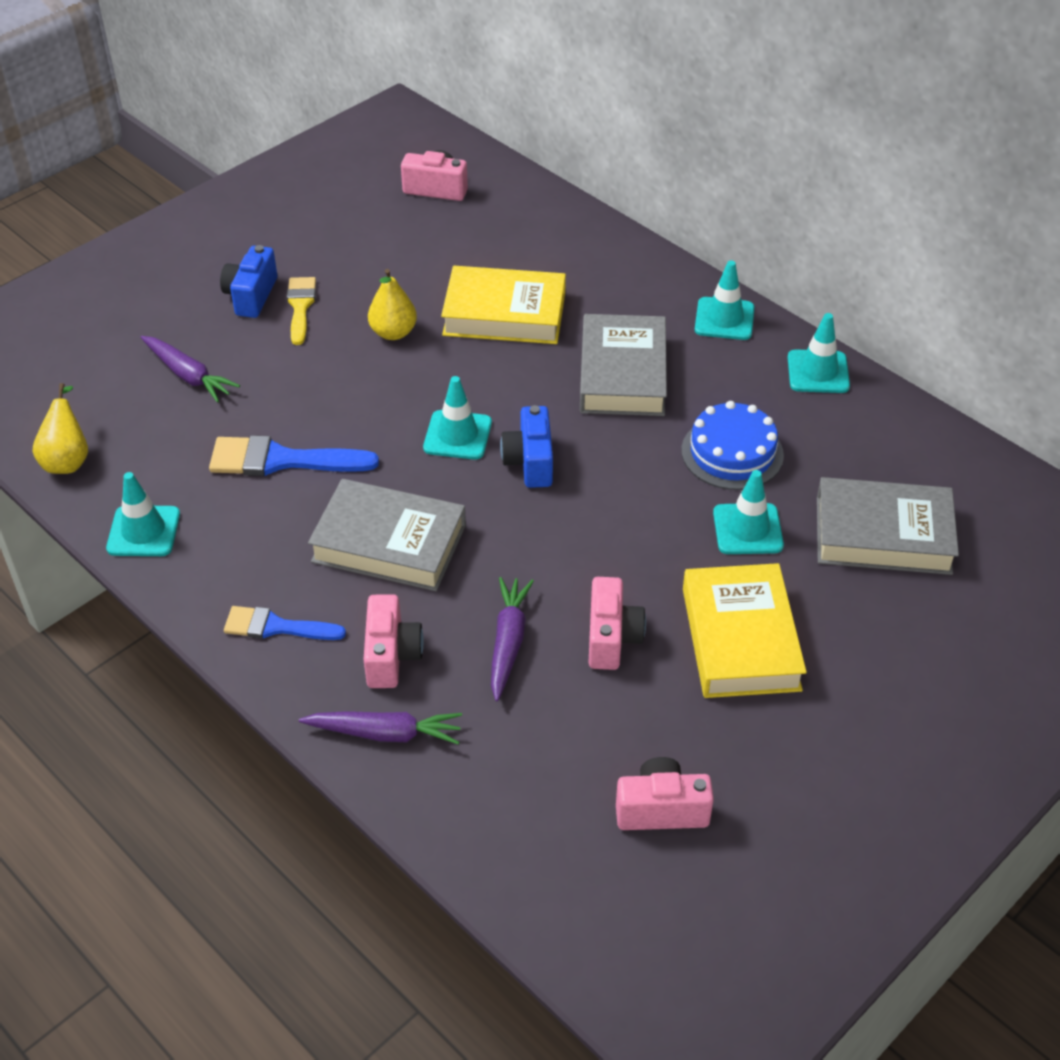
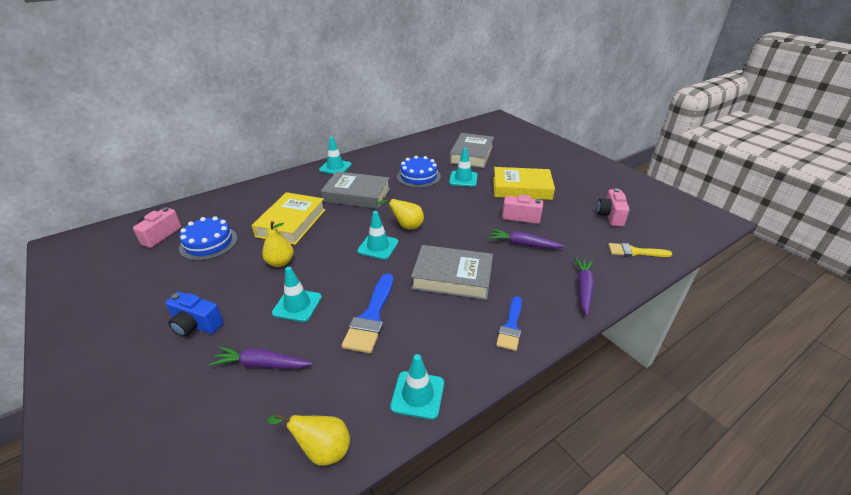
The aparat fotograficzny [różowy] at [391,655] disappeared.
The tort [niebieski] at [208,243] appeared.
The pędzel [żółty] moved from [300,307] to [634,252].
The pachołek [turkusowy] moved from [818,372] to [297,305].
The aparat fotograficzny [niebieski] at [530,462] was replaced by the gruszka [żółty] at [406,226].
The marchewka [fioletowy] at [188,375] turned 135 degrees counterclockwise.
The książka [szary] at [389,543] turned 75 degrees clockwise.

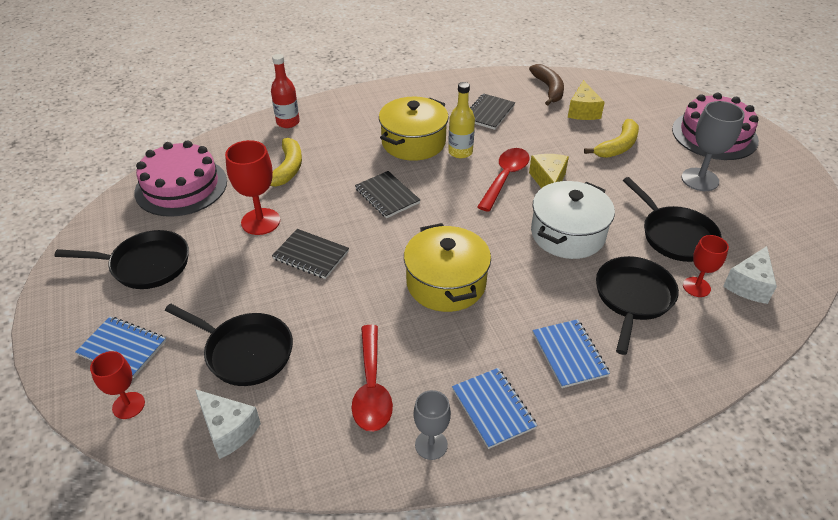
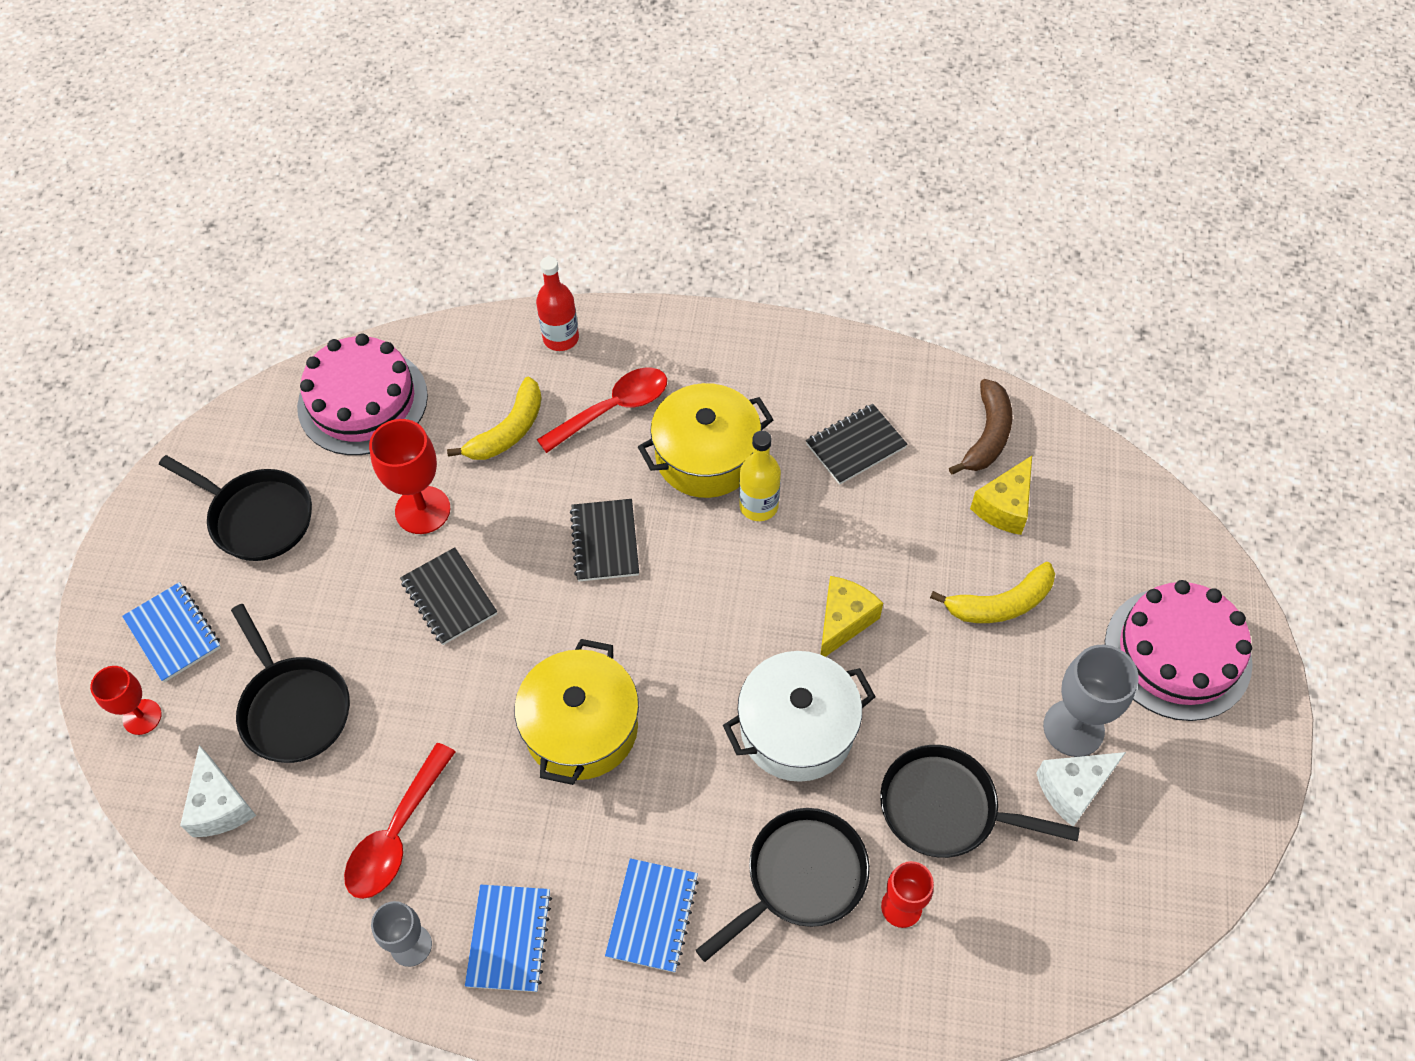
The łyżka [czerwony] moved from [505,177] to [613,409].
The ser [biały] moved from [749,285] to [1073,789].
The patelnia [czarny] at [675,235] turned 105 degrees clockwise.

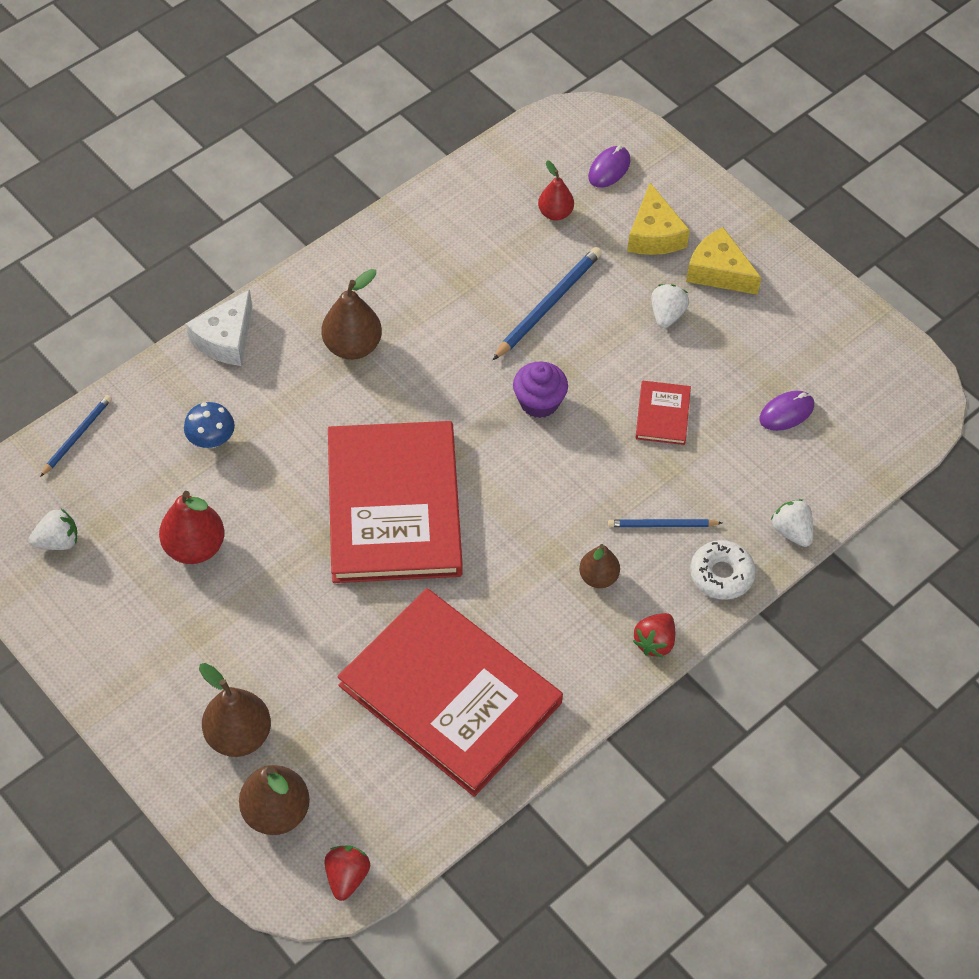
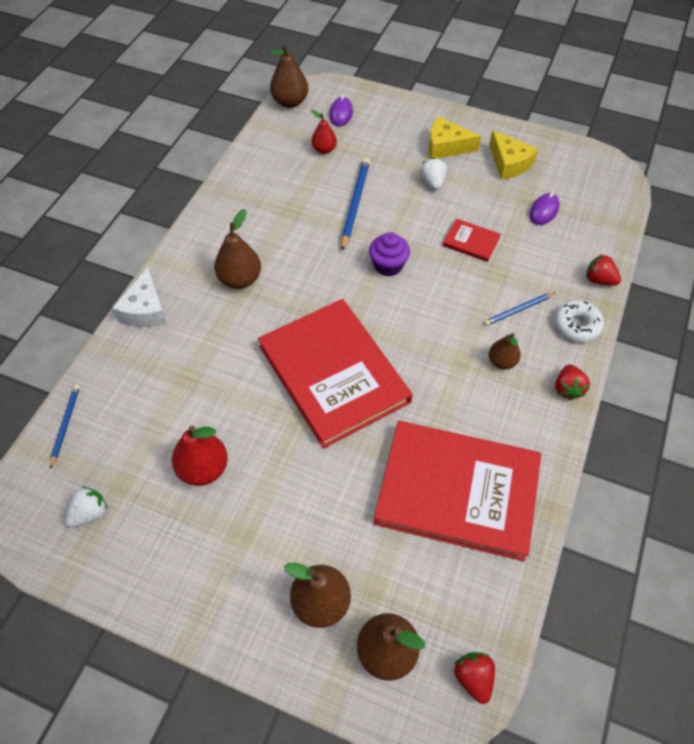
The grzyb [niebieski] at [211,439] disappeared.
The gruszka [brązowy] at [290,102] appeared.
The ser [żółty] moved from [654,234] to [509,163].
The truskawka [biały] at [791,531] became the truskawka [czerwony] at [599,280].
The książka [czerwony] at [663,414] turned 45 degrees counterclockwise.

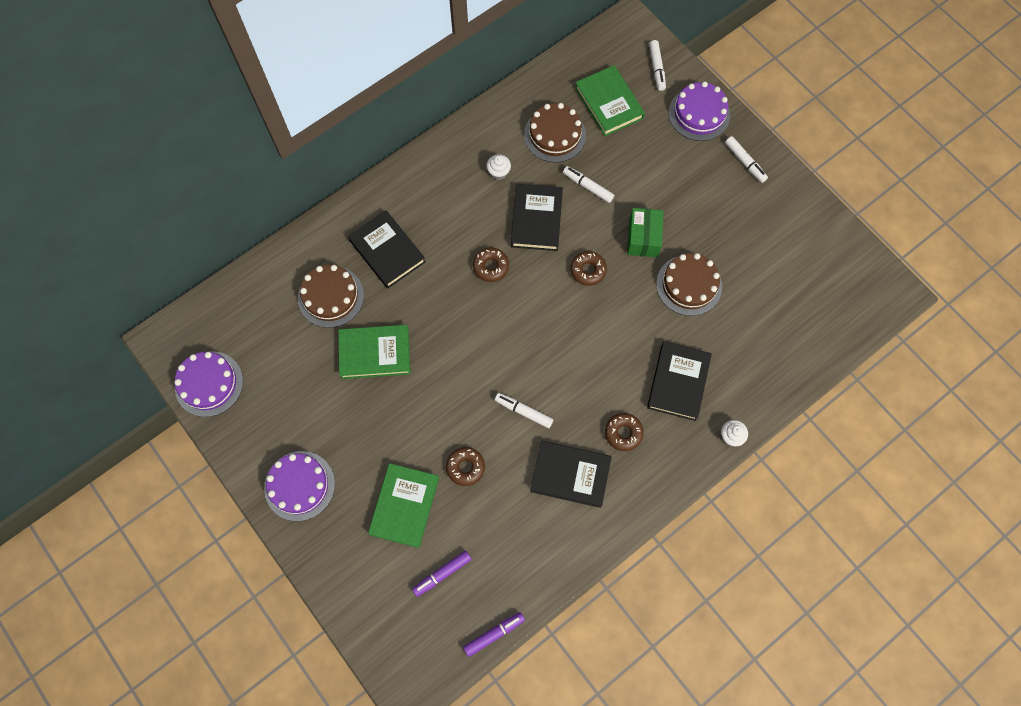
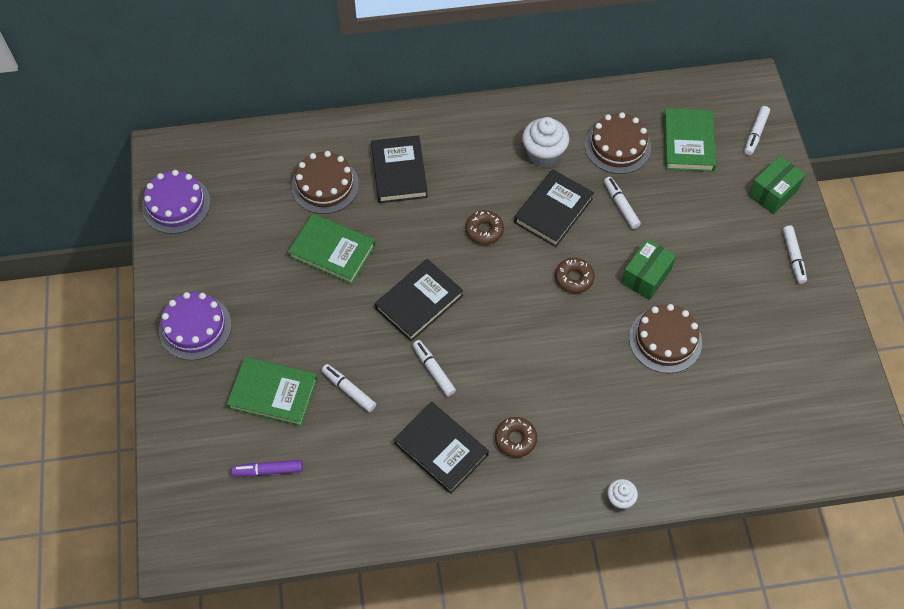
The flamaster [fioletowy] at [494,634] disappeared.
The książka [czarny] moved from [678,382] to [419,302].
The donut [brązowy] at [465,467] was replaced by the flamaster [biały] at [349,390].
The tort [fioletowy] at [699,114] was replaced by the pudełko [zielony] at [773,193].
The książka [zielony] at [404,506] turned 60 degrees clockwise.
The muffinka [biały] at [498,172] changed to 1.81 times the size.

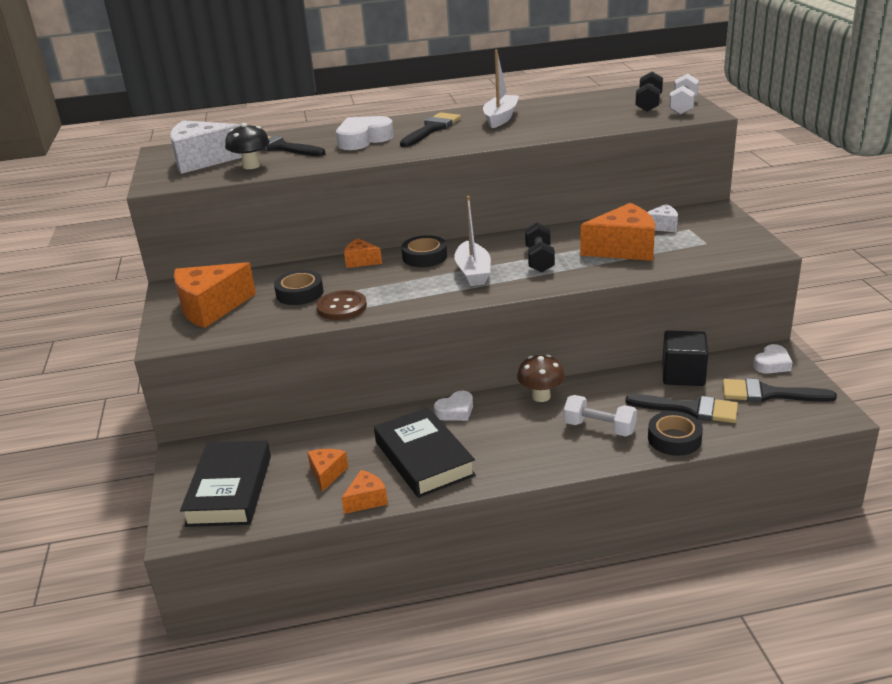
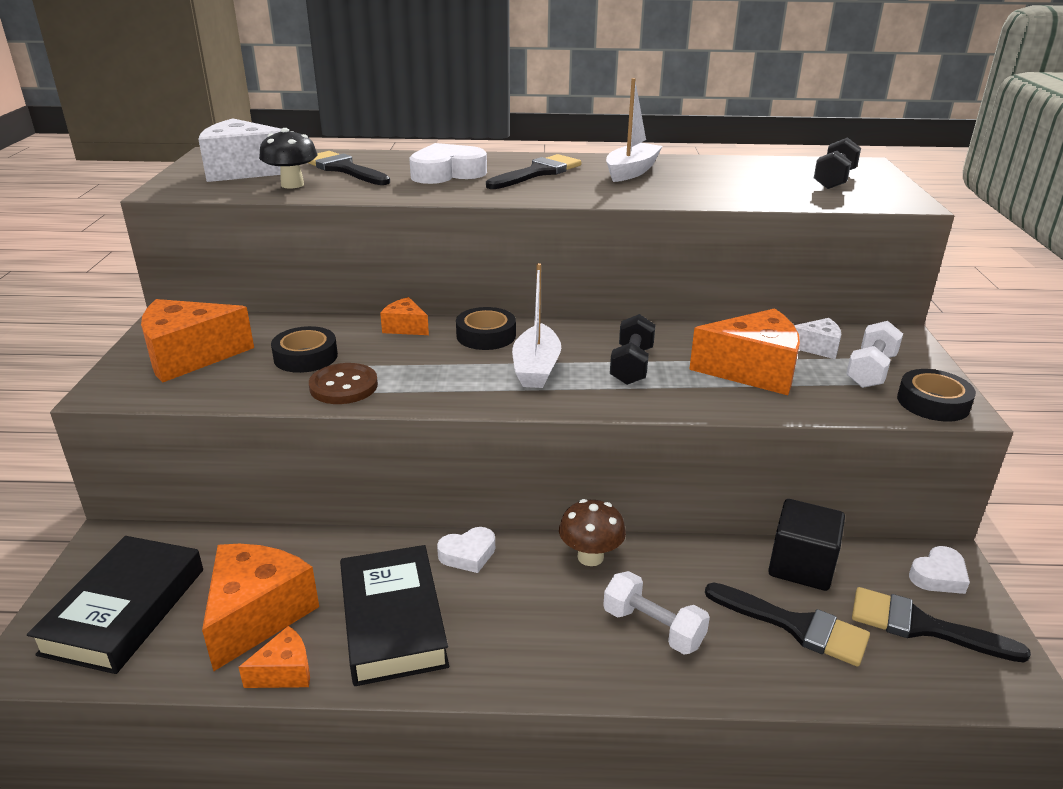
The taśma klejąca [czarny] moved from [674,439] to [933,403].
The hantel [biały] moved from [683,106] to [871,371].
The ser [pomarańczowy] at [327,474] changed to 1.95 times the size.

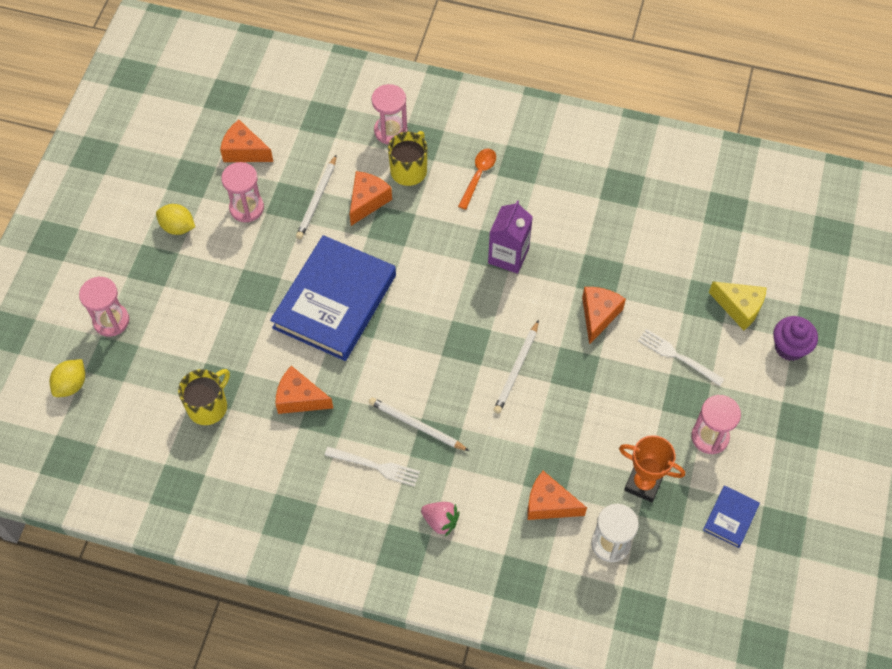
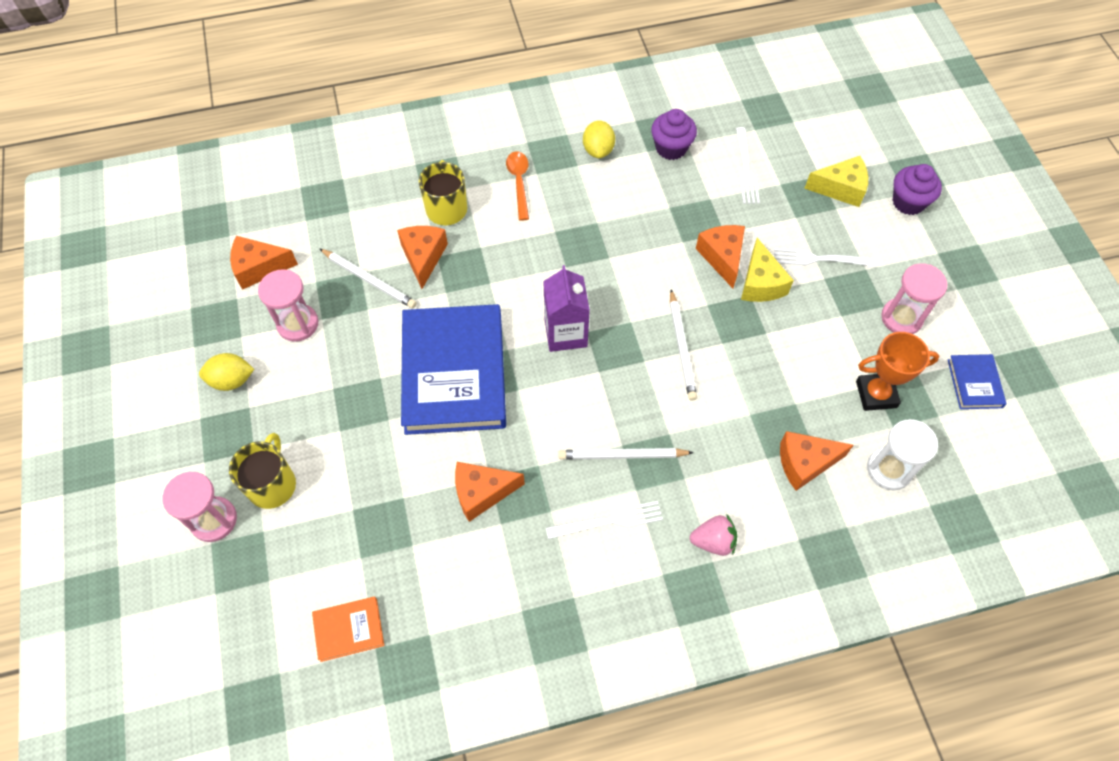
The klepsydra [różowy] at [390,131] disappeared.
The książka [pomarańczowy] at [349,629] appeared.
The muffinka [fioletowy] at [671,148] appeared.
The widelec [biały] at [746,168] appeared.
The ser [żółty] at [760,283] appeared.
The cytryna [żółty] moved from [71,385] to [598,150].
The kubek [żółty] moved from [208,406] to [272,484].
The karton mleka [fioletowy] moved from [508,255] to [565,333].
The ołówek [biały] at [317,199] turned 45 degrees counterclockwise.

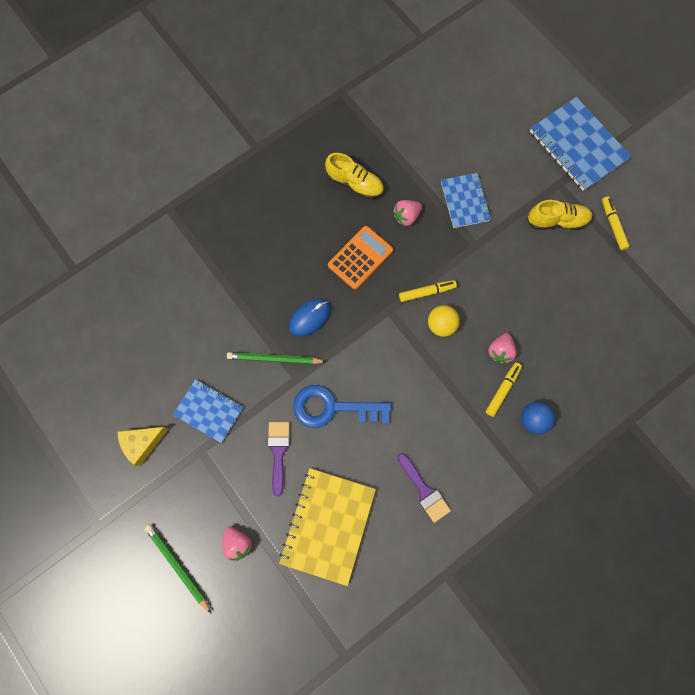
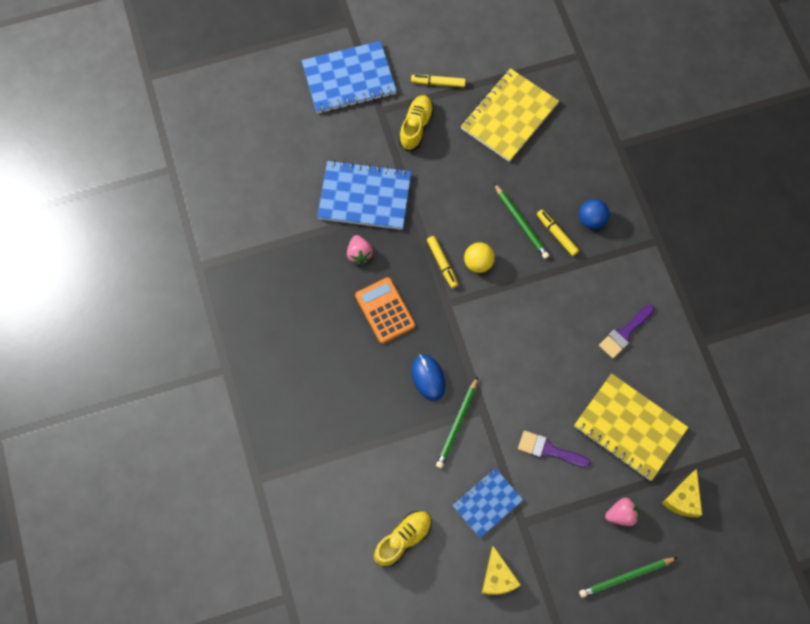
The klucz [niebieski] at [332,407] disappeared.
The zeszyt [żółty] at [509,116] appeared.
The ser [żółty] at [683,499] appeared.
The but [żółty] moved from [355,183] to [403,539].
The truskawka [różowy] at [500,351] was replaced by the ołówek [zielony] at [521,222].
The pędzel [fioletowy] at [424,490] turned 150 degrees clockwise.
The flamaster [żółty] at [427,292] turned 150 degrees clockwise.
The zeszyt [niebieski] at [465,201] changed to 1.62 times the size.

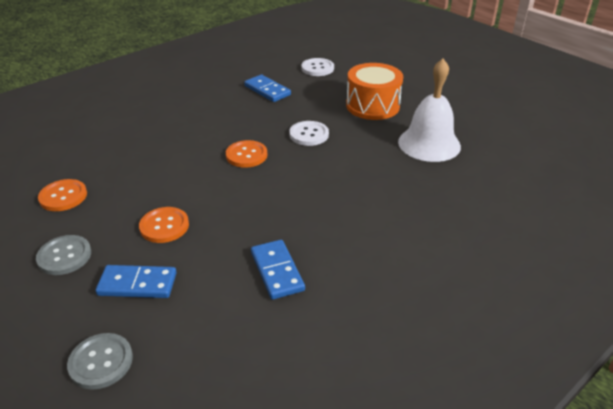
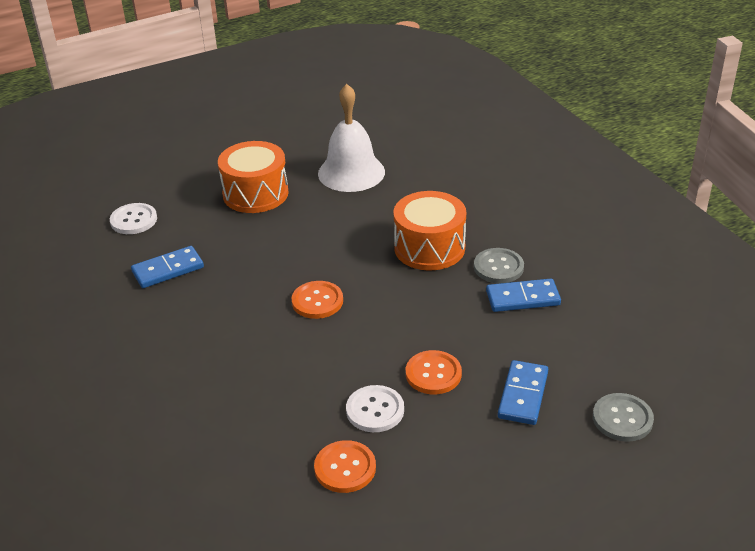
The bęben [pomarańczowy] at [429,248] appeared.
The guzik [szary] moved from [64,256] to [498,267].
The guzik [biały] moved from [309,134] to [375,410].

